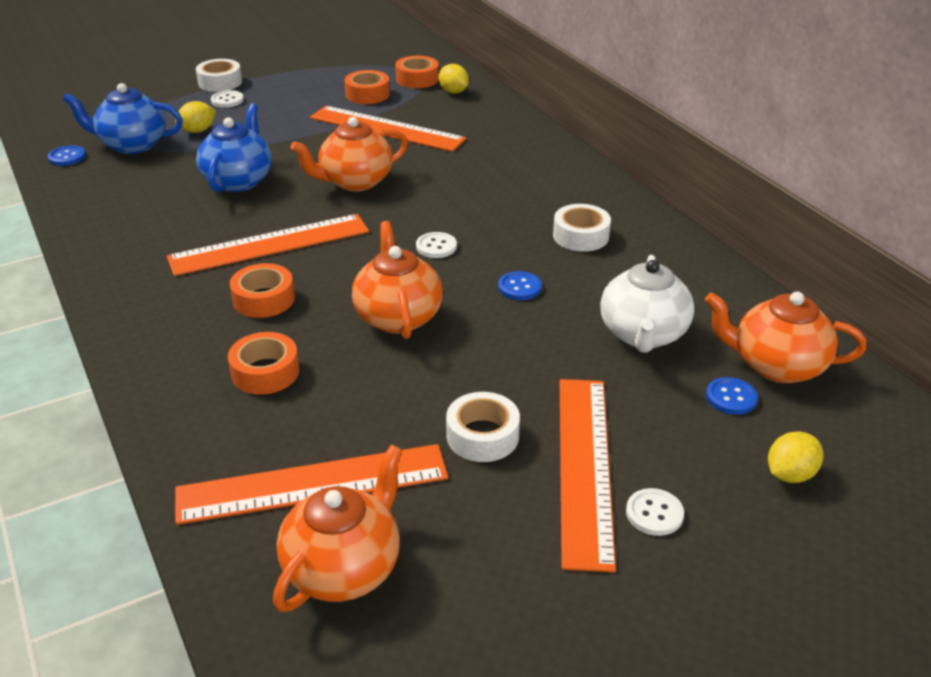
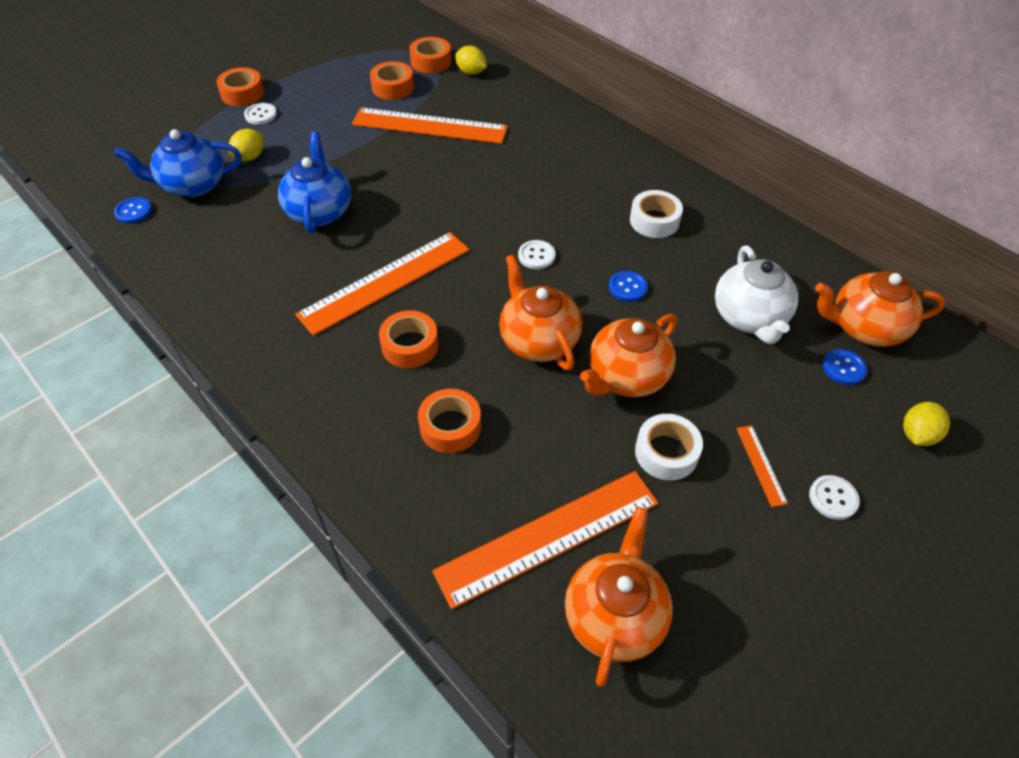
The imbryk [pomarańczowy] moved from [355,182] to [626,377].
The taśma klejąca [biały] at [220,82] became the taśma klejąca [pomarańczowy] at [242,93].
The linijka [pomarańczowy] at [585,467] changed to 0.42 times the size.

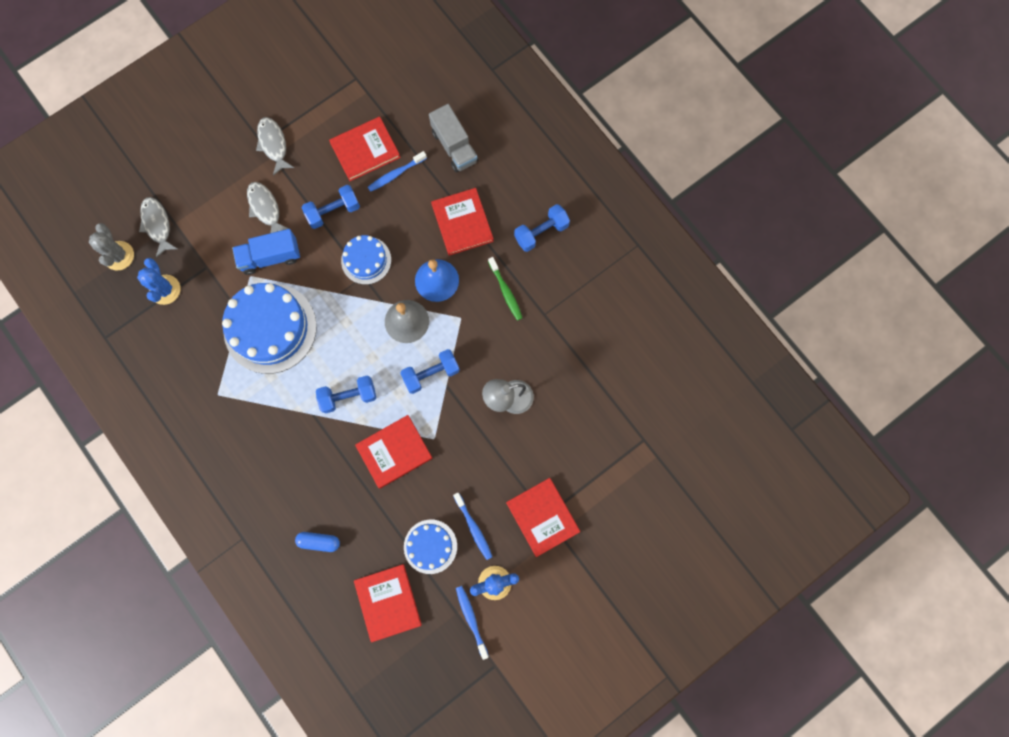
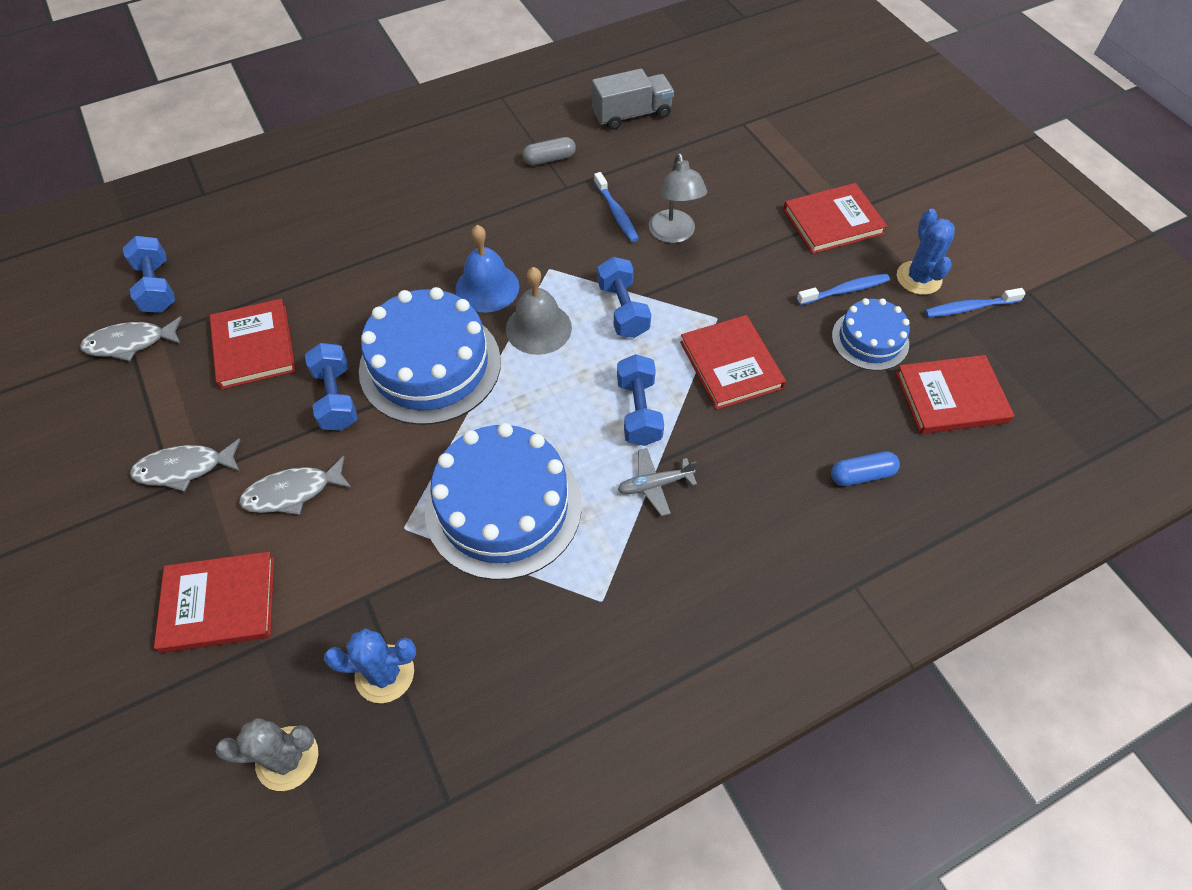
The ciężarówka [niebieski] at [270,257] disappeared.
The szczoteczka do zębów [zielony] at [505,291] disappeared.
The kapsułka [szary] at [549,159] appeared.
The samolot [szary] at [654,485] appeared.
The ryba [szary] moved from [157,225] to [130,343].
The szczoteczka do zębów [niebieski] moved from [395,174] to [616,213].
The ciężarówka [szary] moved from [454,146] to [631,114].
The książka [czerwony] moved from [462,223] to [219,603].
The hantel [niebieski] moved from [541,232] to [157,287].
The kapsułka [niebieski] at [319,541] turned 60 degrees clockwise.
The tort [niebieski] at [366,260] changed to 1.82 times the size.

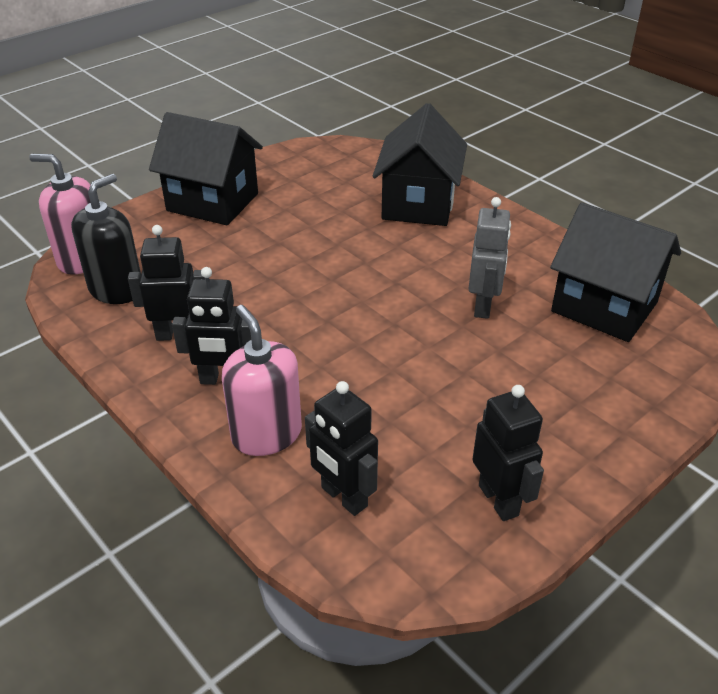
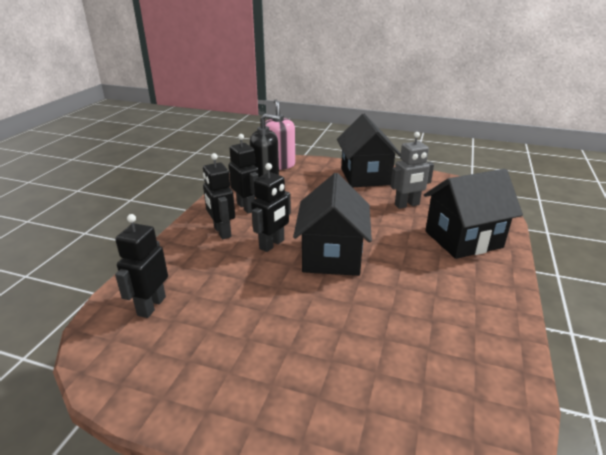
The dozownik mydła [różowy] at [266,434] disappeared.
The robot [szary] moved from [483,306] to [407,205].
The robot [czarny] moved from [499,500] to [272,244].
The domek [czarny] moved from [604,307] to [332,256].

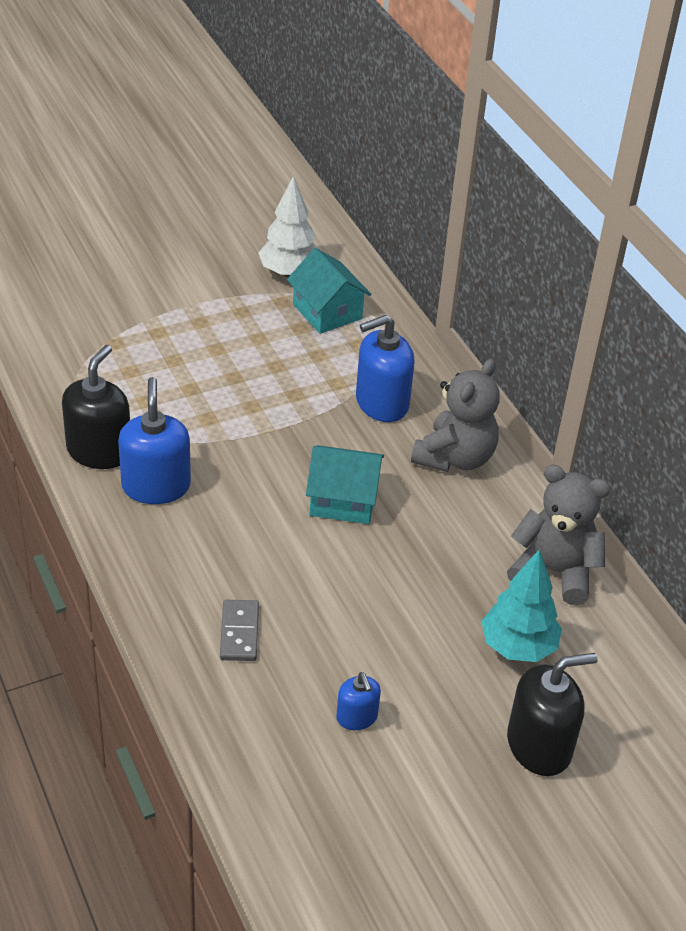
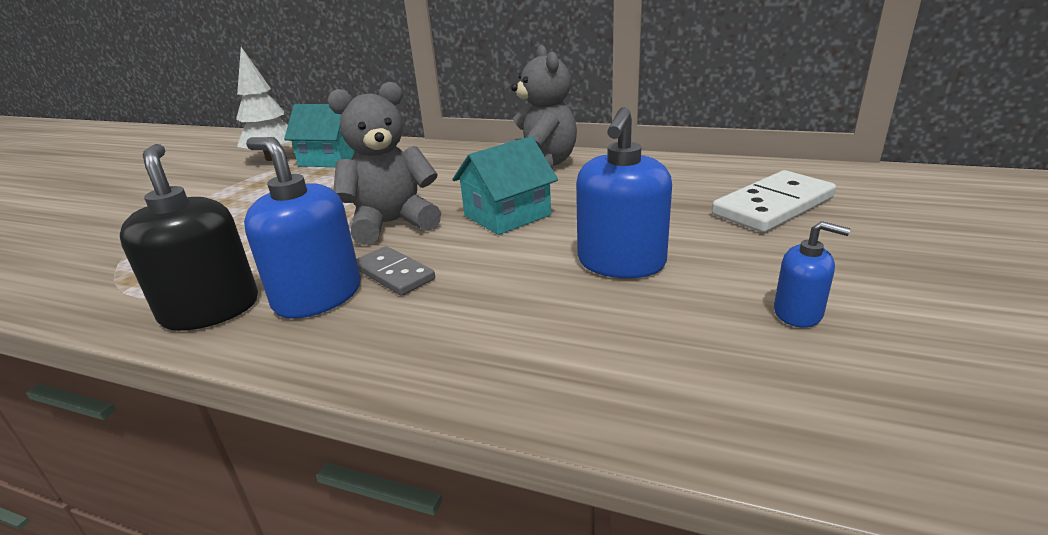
The dozownik mydła [czarny] at [539,745] disappeared.
The kostka domina [szary] moved from [239,632] to [394,274].
The dozownik mydła [niebieski] moved from [381,403] to [621,263].
The miś [szary] moved from [554,571] to [392,223].
The drzewko [turkusowy] at [517,647] was replaced by the kostka domina [biały] at [773,206].

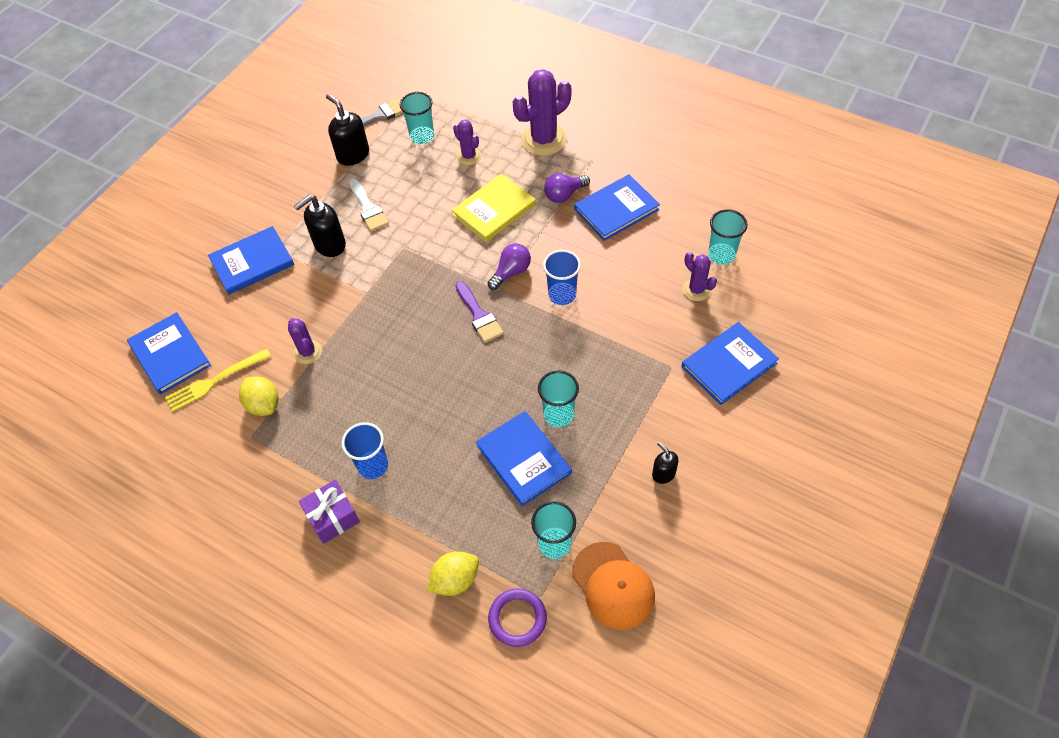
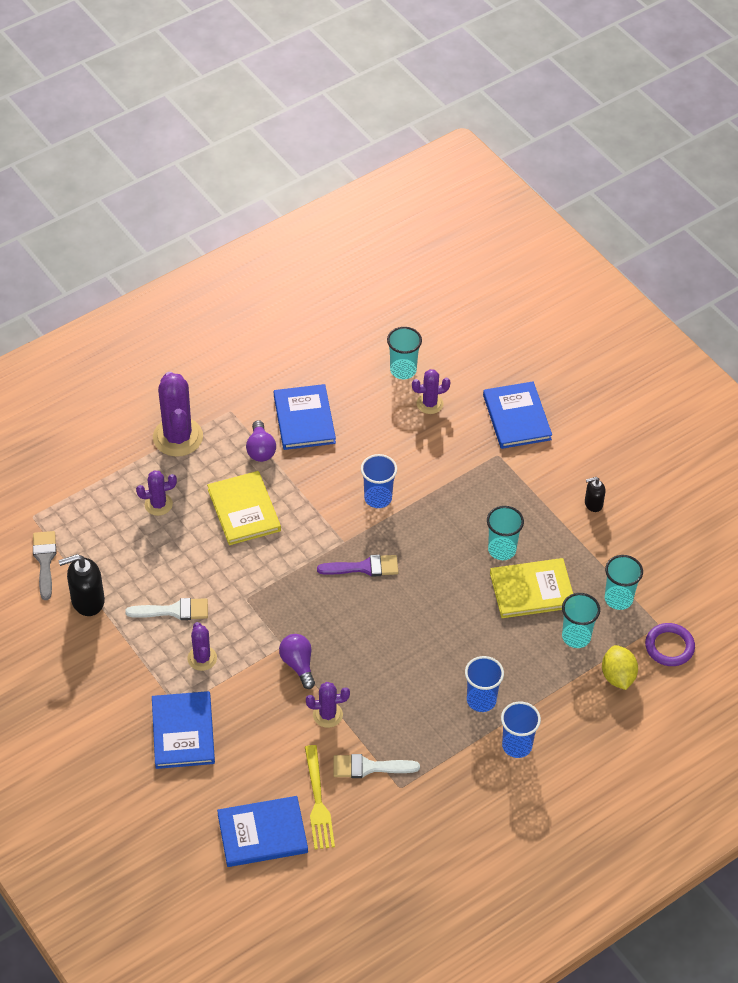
The czapka [pomarańczowy] at [613,586] disappeared.
The szklanka [turkusowy] moved from [422,136] to [576,637].
The żarówka [fioletowy] moved from [511,272] to [298,664].
The cytryna [żółty] at [264,404] was replaced by the pędzel [biały] at [369,767].
The dozownik mydła [czarny] at [329,245] was replaced by the kaktus [fioletowy] at [202,658].
The prezent [fioletowy] at [332,517] was replaced by the szklanka [niebieski] at [517,745].
The książka [niebieski] at [523,459] became the książka [żółty] at [532,590].

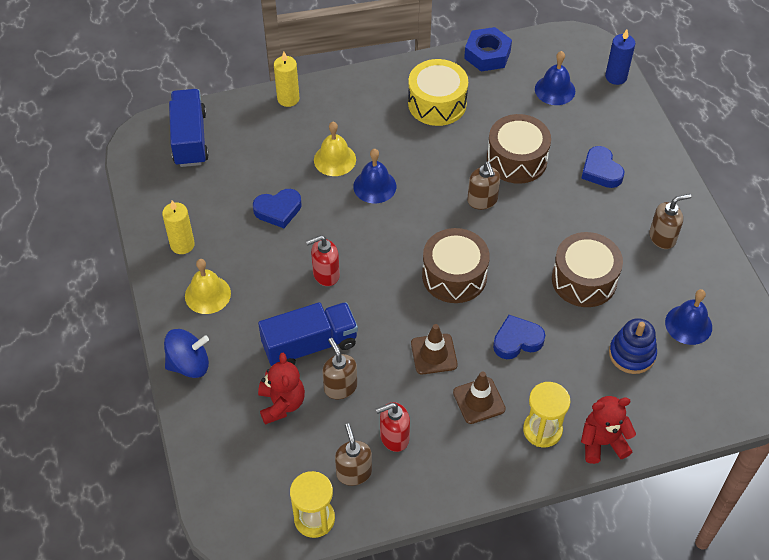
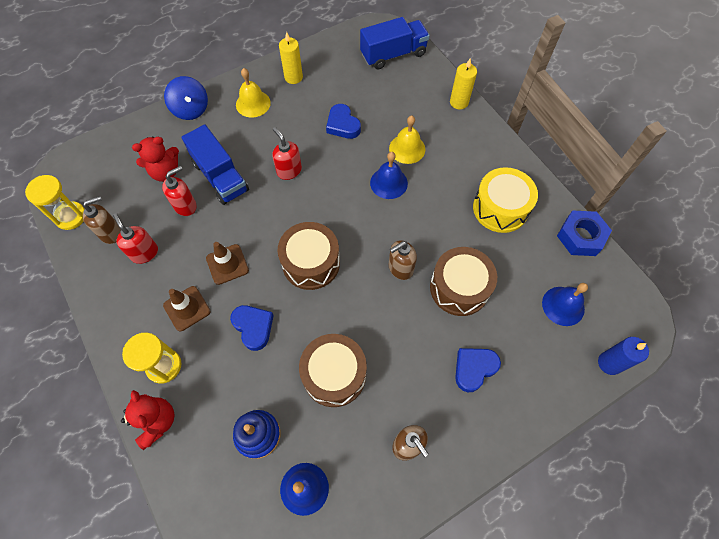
The dozownik mydła [brązowy] at [340,387] became the dozownik mydła [czerwony] at [185,206].

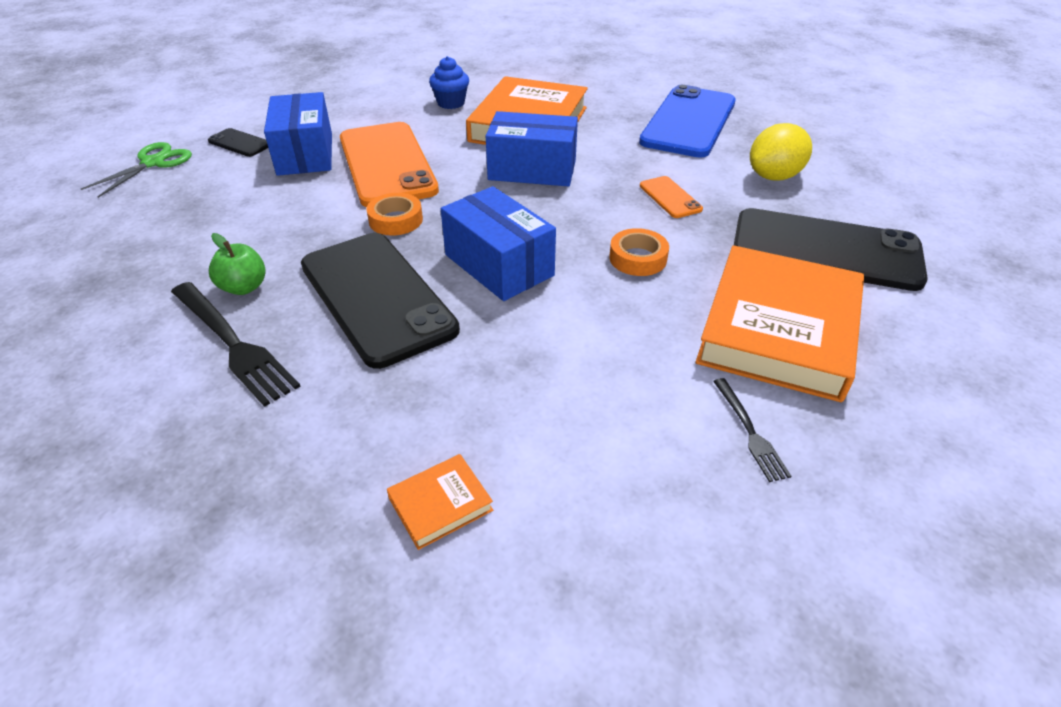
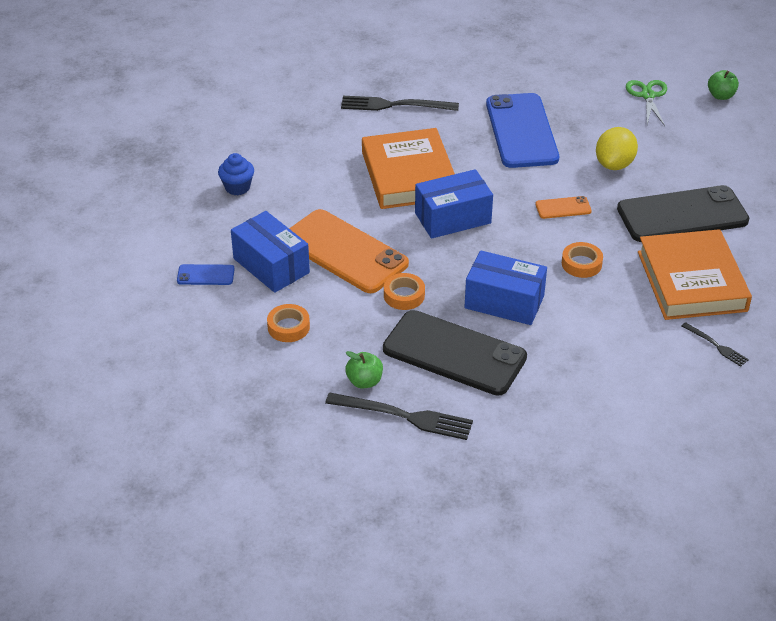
The książka [pomarańczowy] at [440,504] disappeared.
The taśma klejąca [pomarańczowy] at [288,327] appeared.
The widelec [czarny] at [394,105] appeared.
The jabłko [zielony] at [721,96] appeared.
The nożyczki [zielony] moved from [153,163] to [647,96].
The muffinka [niebieski] moved from [451,103] to [237,187].
The telefon [czarny] at [240,143] became the telefon [niebieski] at [205,275].
The telefon [pomarańczowy] at [670,197] turned 45 degrees counterclockwise.

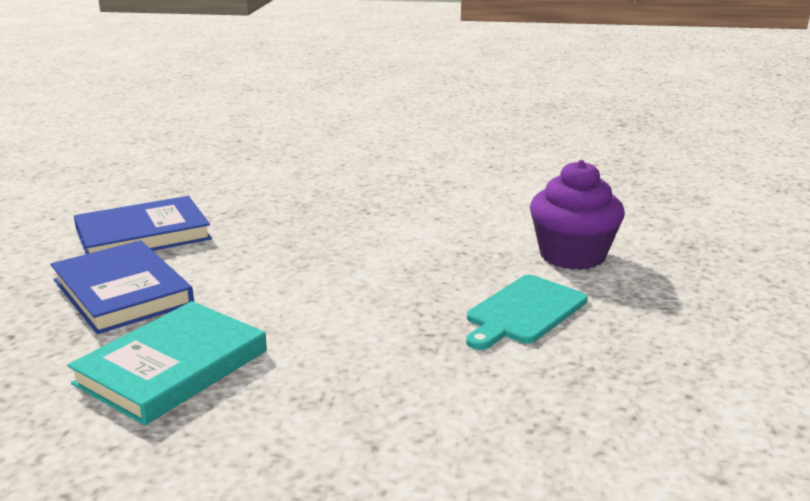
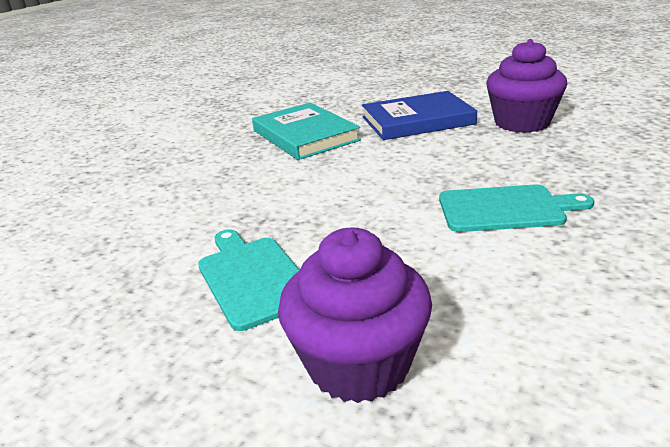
The deska do krojenia [turkusowy] at [505,209] appeared.
The książka [niebieski] at [143,235] was replaced by the muffinka [fioletowy] at [522,123].

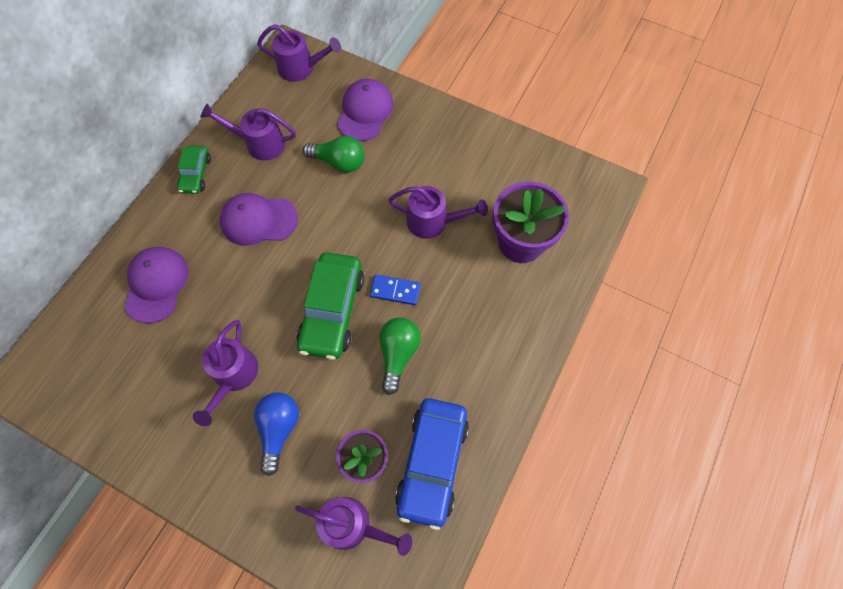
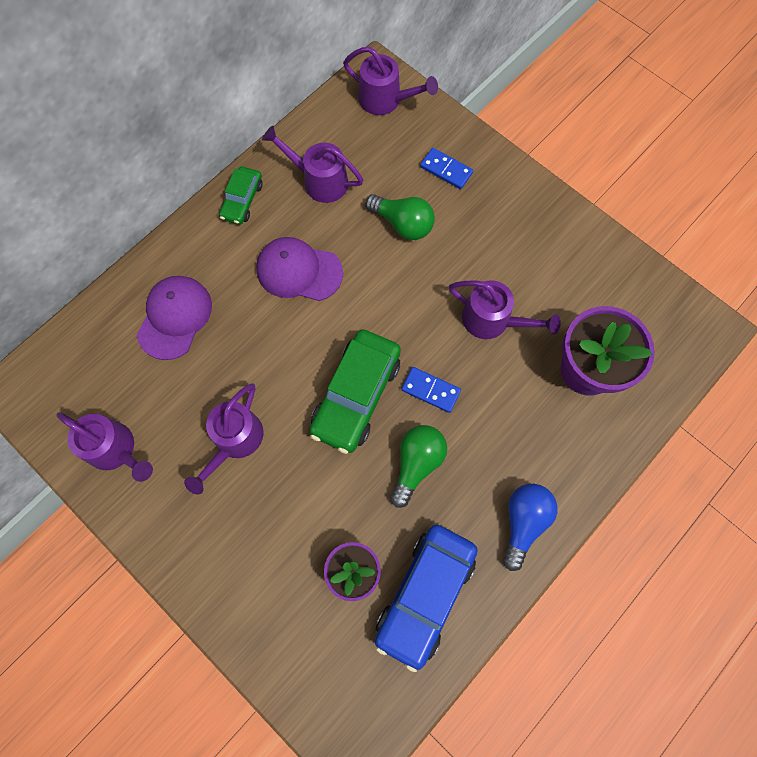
The żarówka [niebieski] moved from [279,429] to [523,522].
The konewka [fioletowy] moved from [353,525] to [116,450].
The czapka [fioletowy] at [365,112] was replaced by the kostka domina [niebieski] at [446,170].

